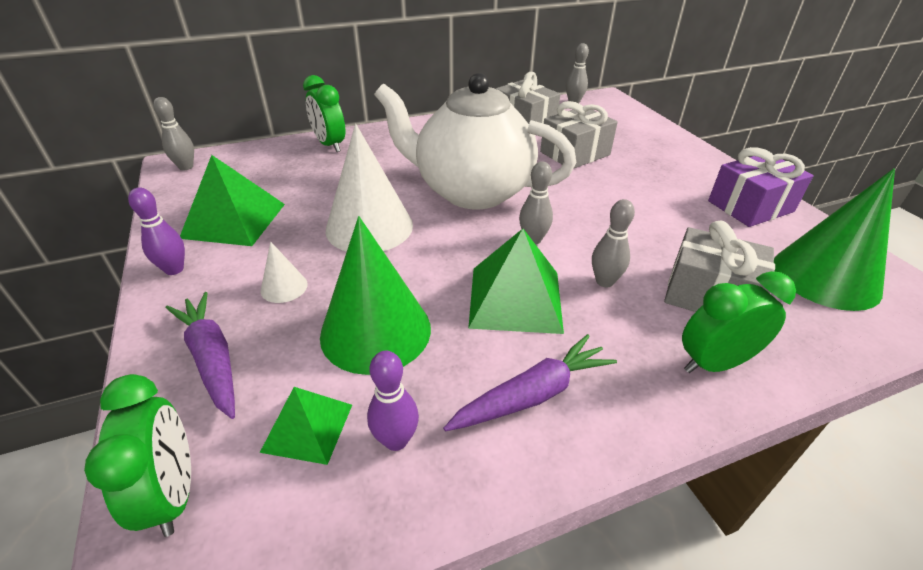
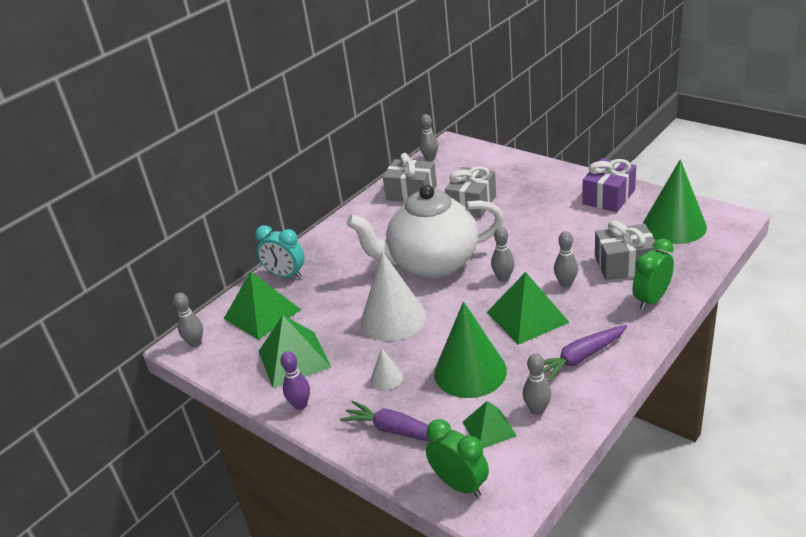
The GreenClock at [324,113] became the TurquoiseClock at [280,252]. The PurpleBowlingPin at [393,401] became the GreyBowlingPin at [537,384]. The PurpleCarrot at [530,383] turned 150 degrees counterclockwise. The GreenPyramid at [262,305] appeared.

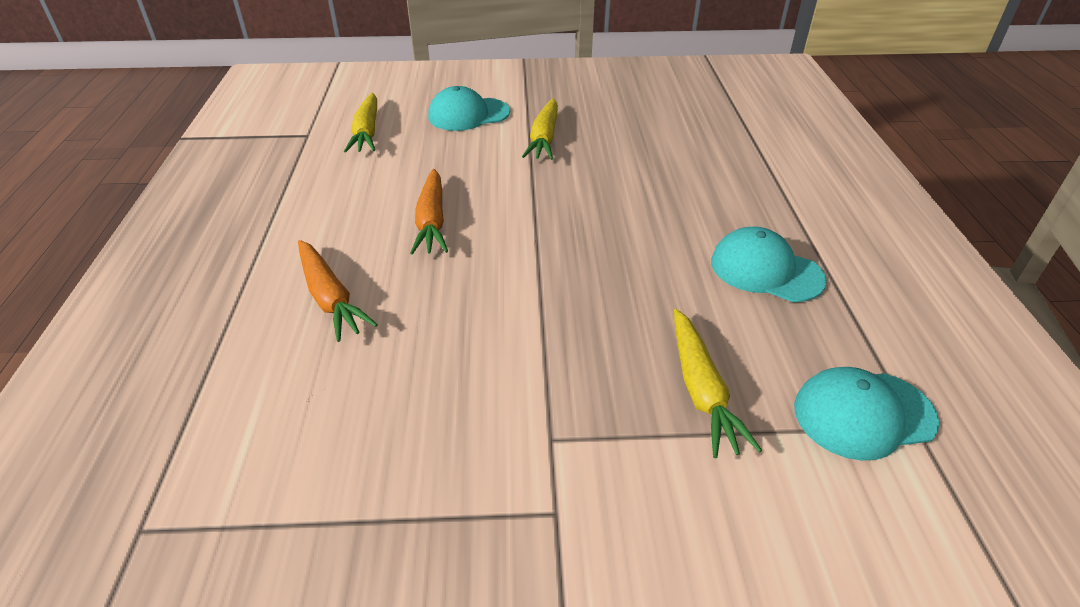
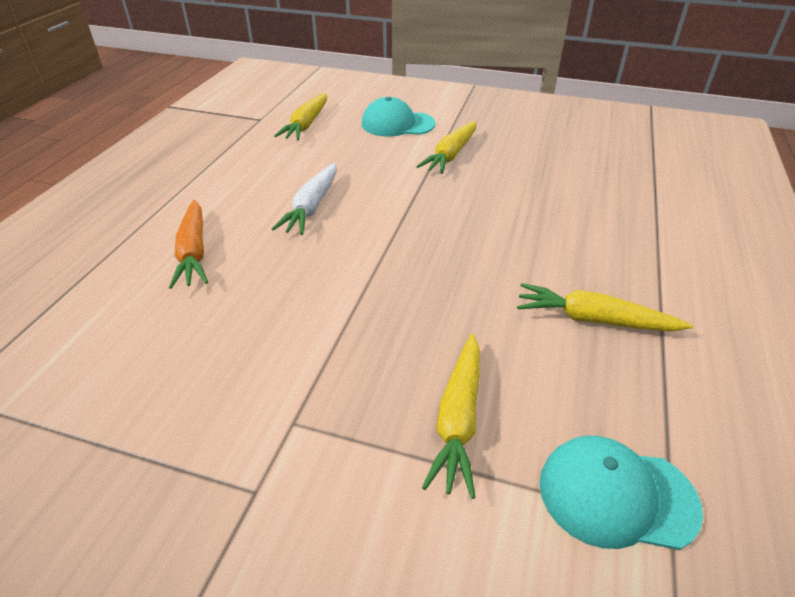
The OrangeCarrot at [429,212] became the WhiteCarrot at [304,199]. The TurquoiseCap at [769,264] was replaced by the YellowCarrot at [605,307].

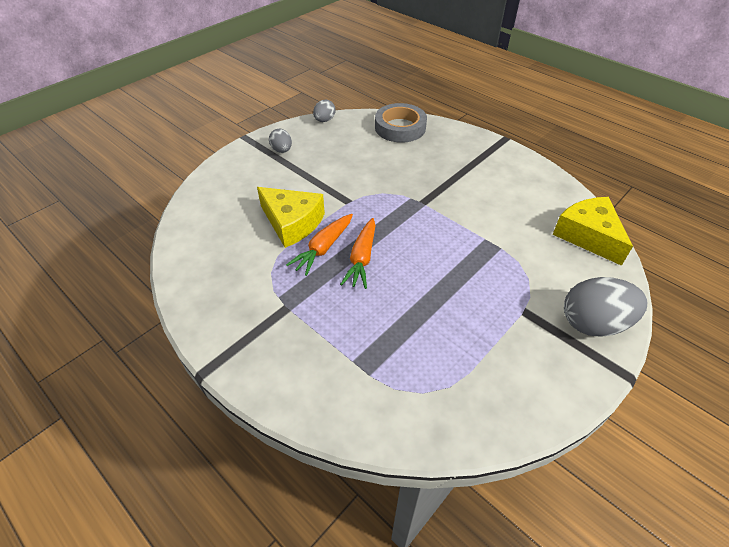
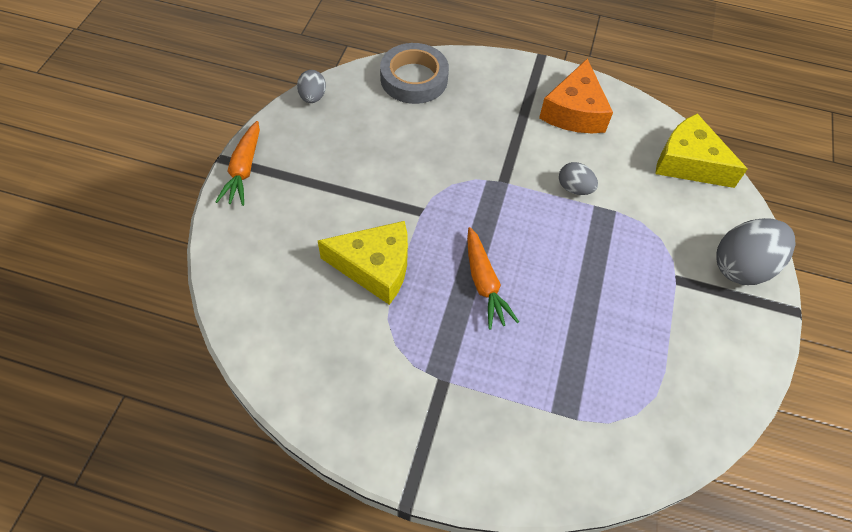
The GreyEgg moved from [280,141] to [578,178]. The OrangeCarrot moved from [319,245] to [237,163]. The OrangeCheese at [576,96] appeared.

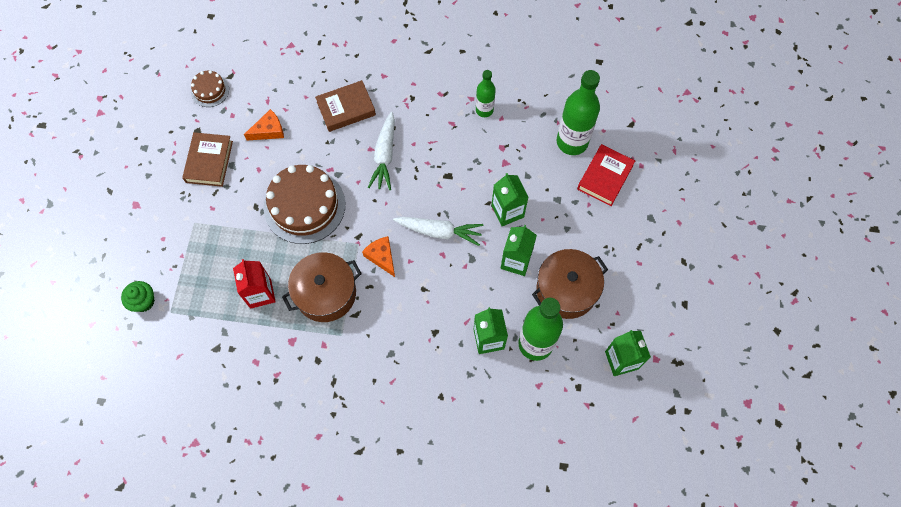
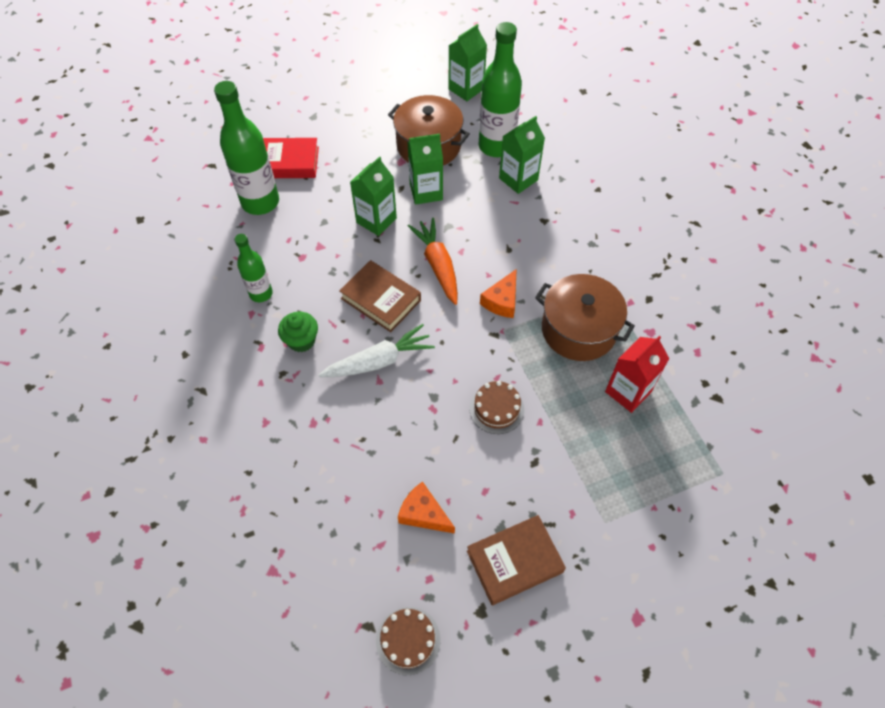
The GreenCupcake moved from [138,296] to [298,332]. The BrownCake at [304,204] changed to 0.49 times the size. The BrownBook moved from [345,106] to [380,296]. The WhiteCarrot at [438,231] became the OrangeCarrot at [433,261].

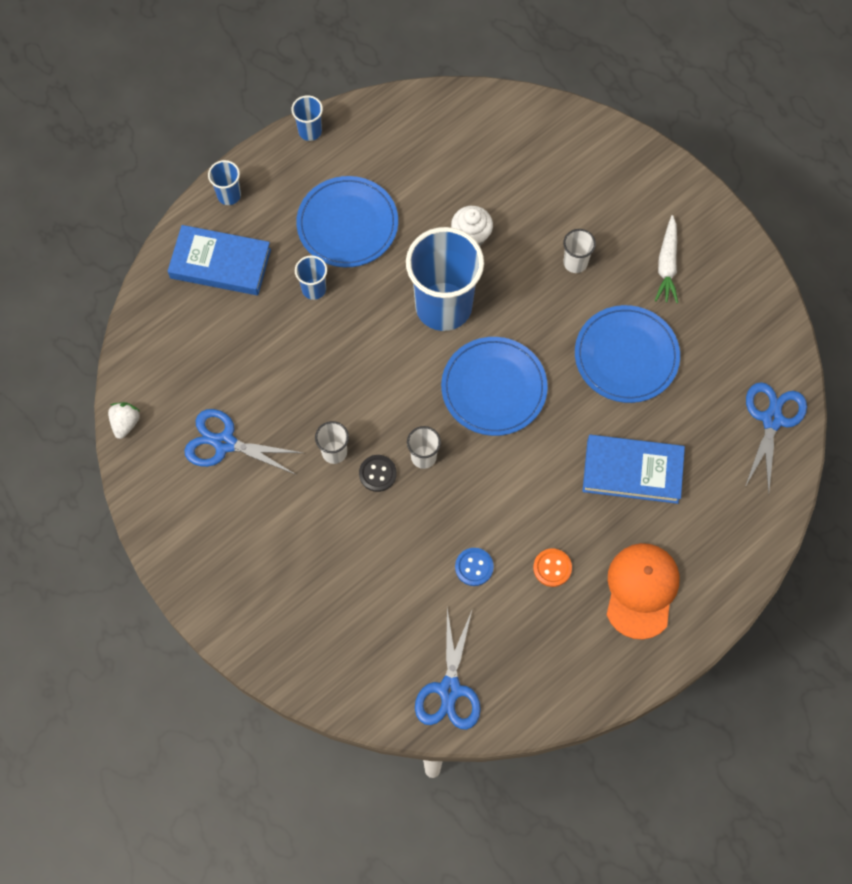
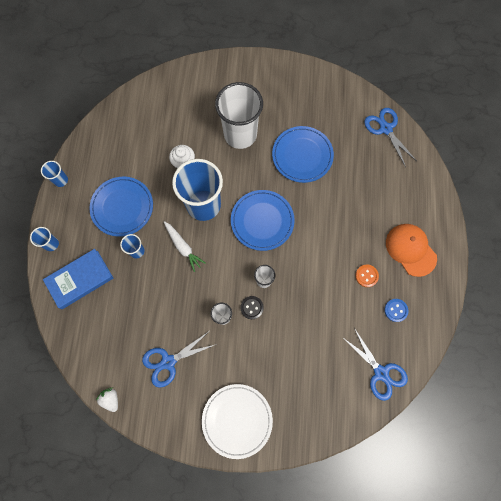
The BlueButton moved from [474,567] to [396,310]. The WhiteCup at [579,251] changed to 2.30 times the size. The BlueBook at [633,469] disappeared. The WhiteCarrot moved from [666,259] to [185,246]. The WhitePlate at [237,421] appeared.

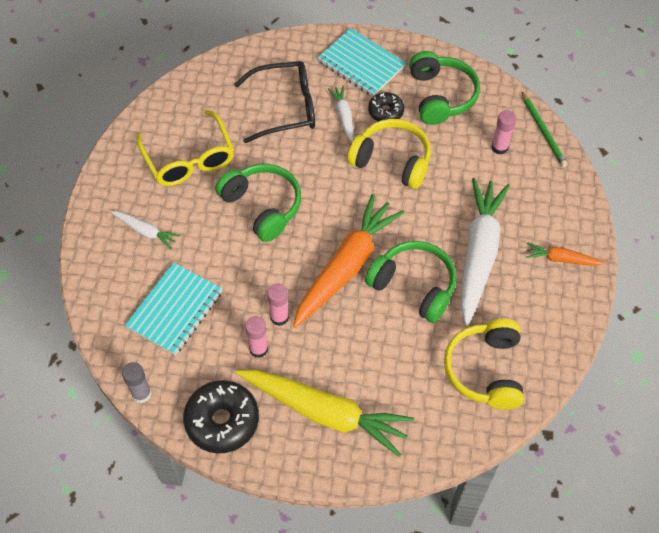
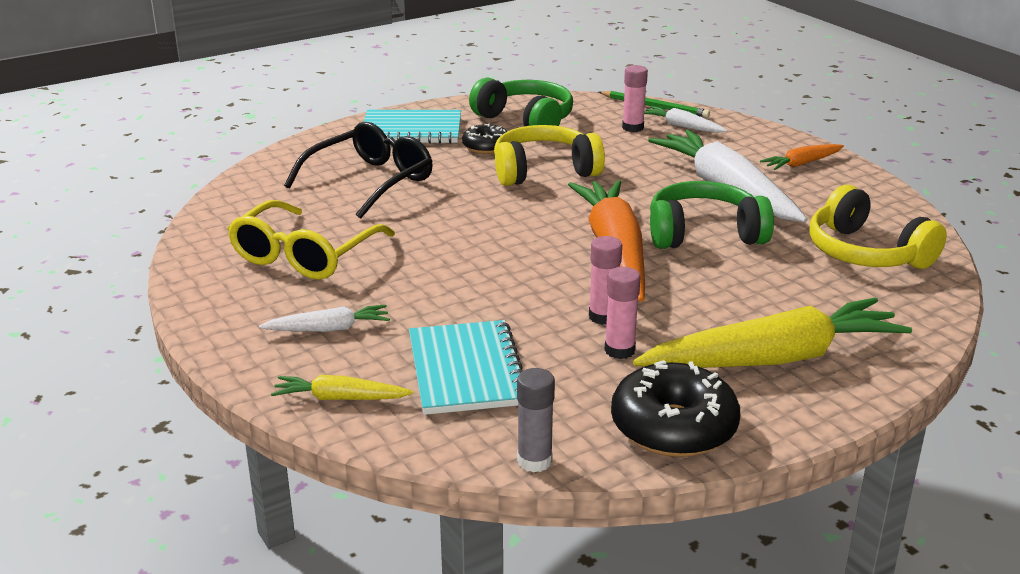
The YellowGlasses at [185,148] turned 90 degrees clockwise. The GreenHeadphones at [258,203] disappeared. The WhiteCarrot moved from [341,113] to [685,119]. The YellowCarrot at [342,387] appeared.

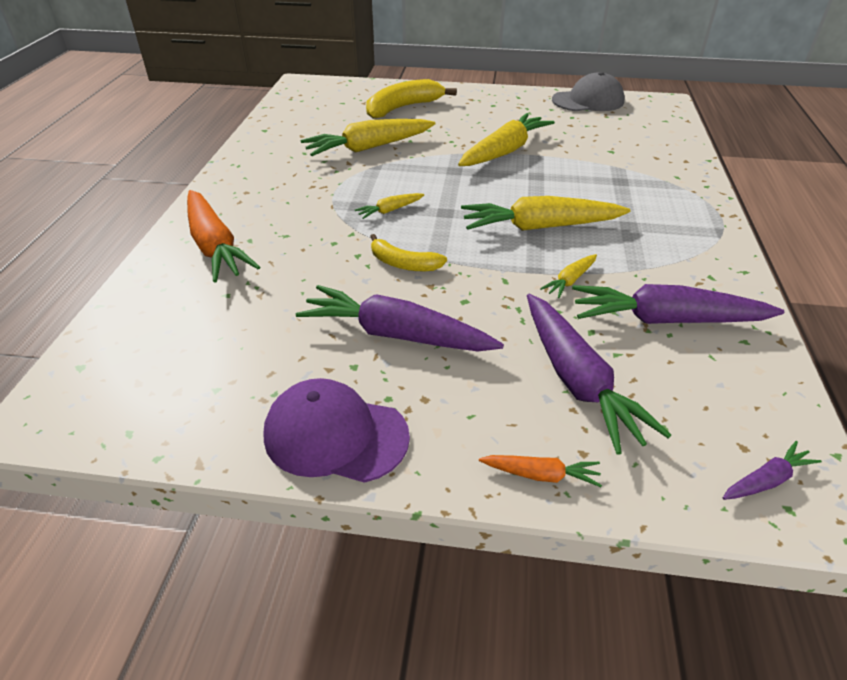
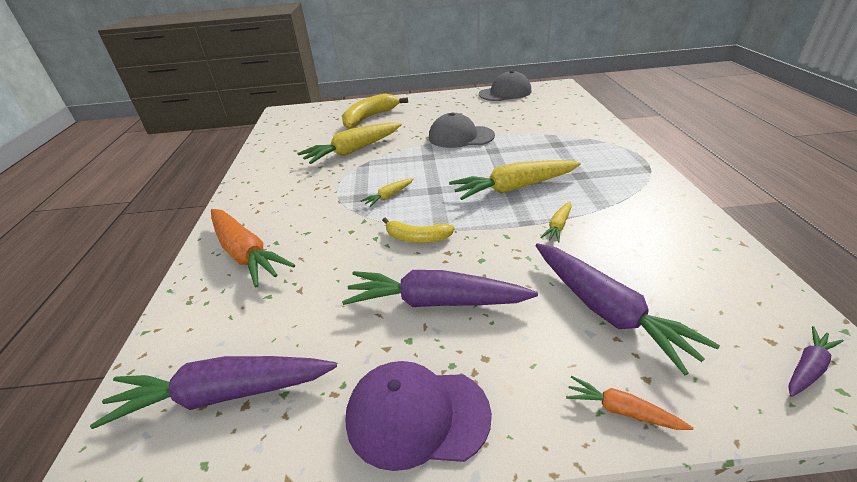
The YellowCarrot at [506,139] was replaced by the GreyCap at [462,130]. The OrangeCarrot at [540,471] turned 150 degrees counterclockwise. The PurpleCarrot moved from [678,304] to [213,392].

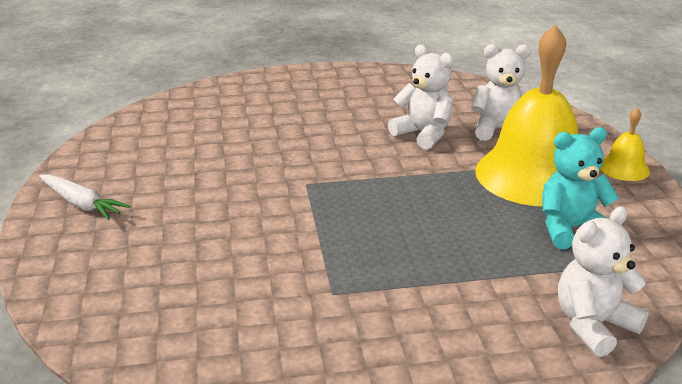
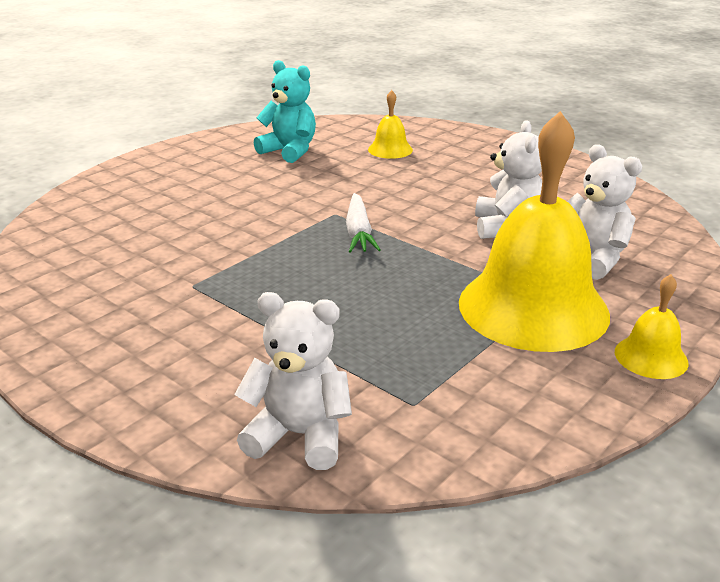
The WhiteCarrot moved from [84,197] to [363,223]. The TurquoiseTeddyBear moved from [580,188] to [285,111]. The YellowBell at [390,124] appeared.

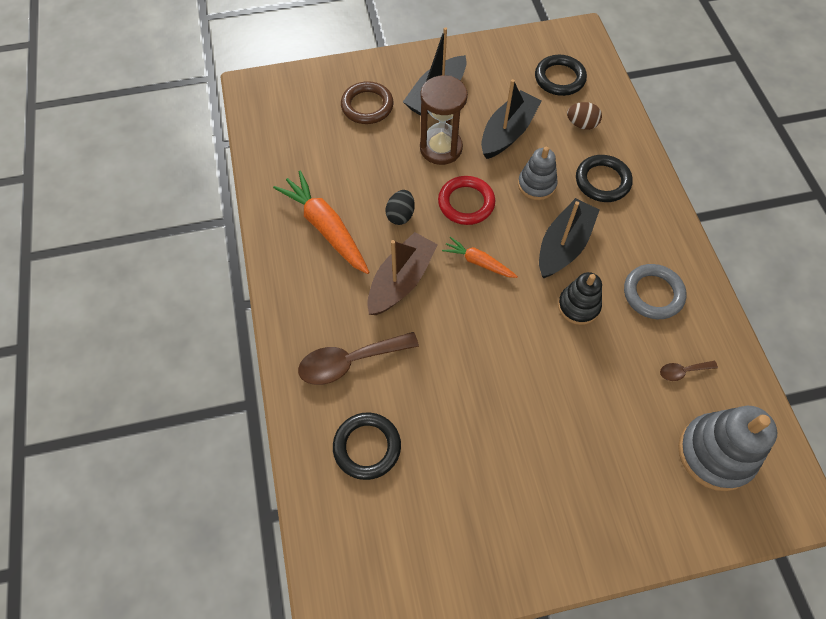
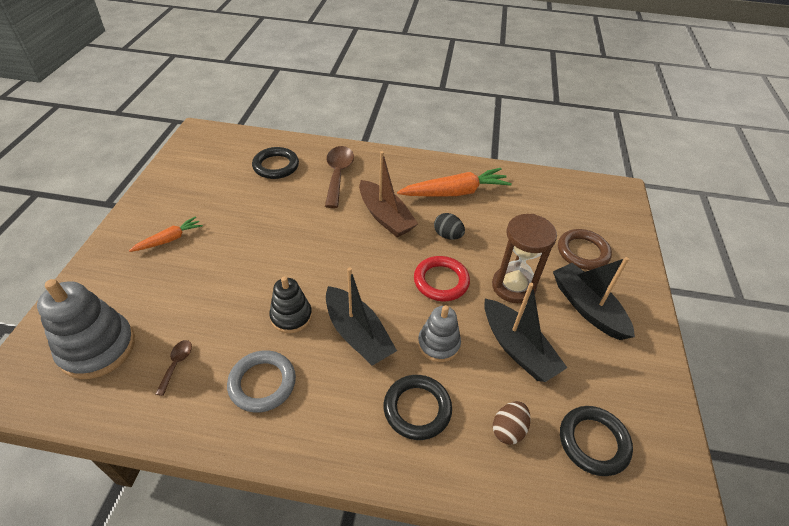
The OrangeCarrot moved from [480,257] to [166,234].

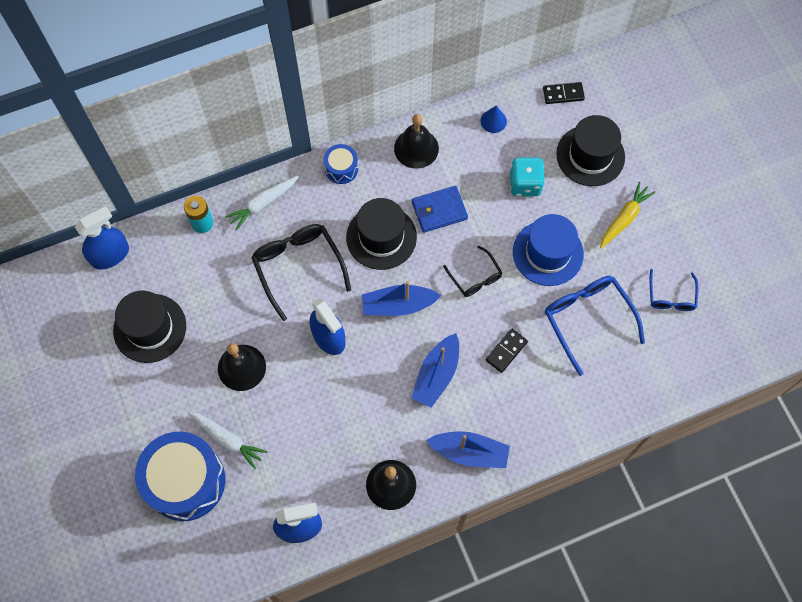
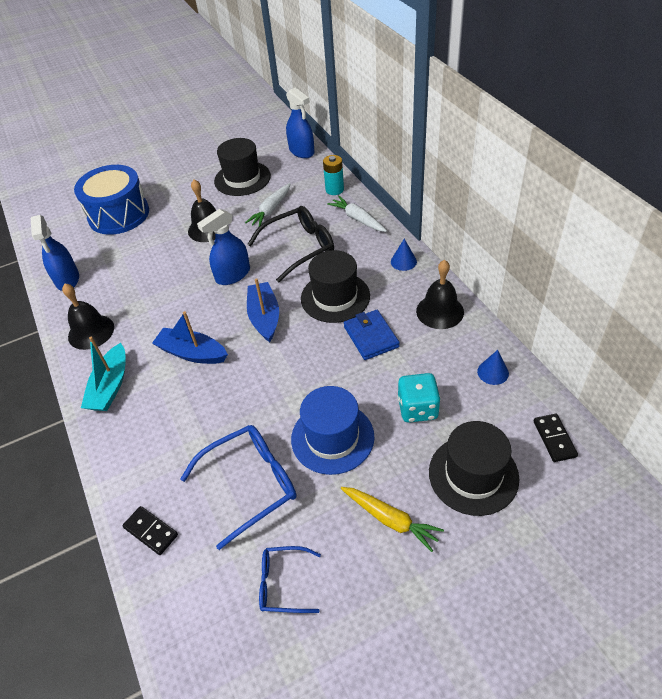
The WhiteCarrot moved from [227,440] to [268,204]. The BlueDrum at [341,164] was replaced by the BlueCone at [404,255]. The BlueBoat at [468,449] became the TurquoiseBoat at [103,374]. The BlackGlasses at [472,271] disappeared. The BlackDomino moved from [507,351] to [150,530].

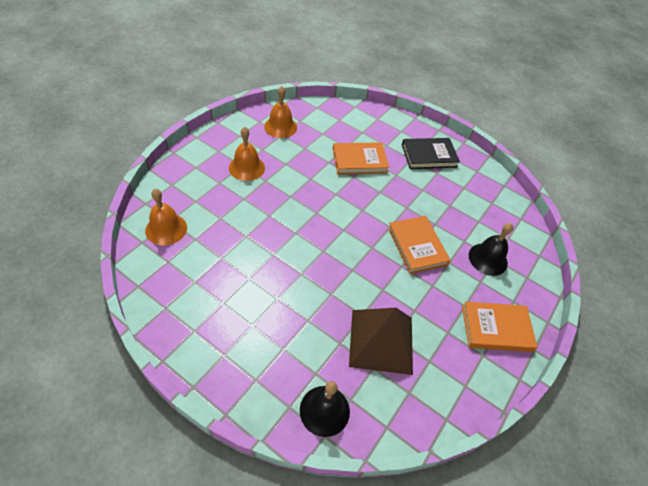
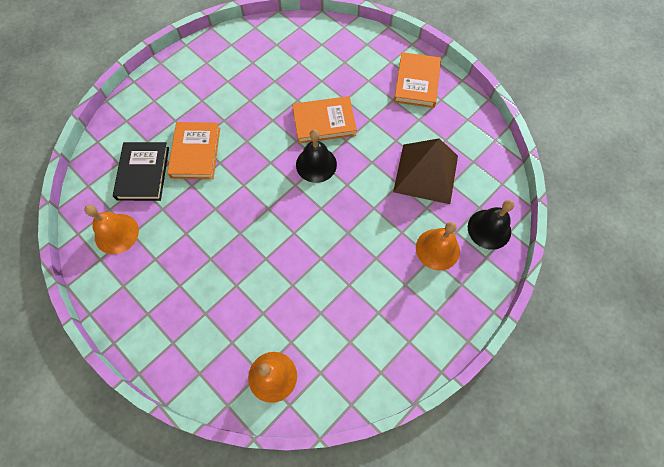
The OrangeBell moved from [247,154] to [438,246]. The BlackBook moved from [431,153] to [141,171]. The BlackBell moved from [491,249] to [316,156].

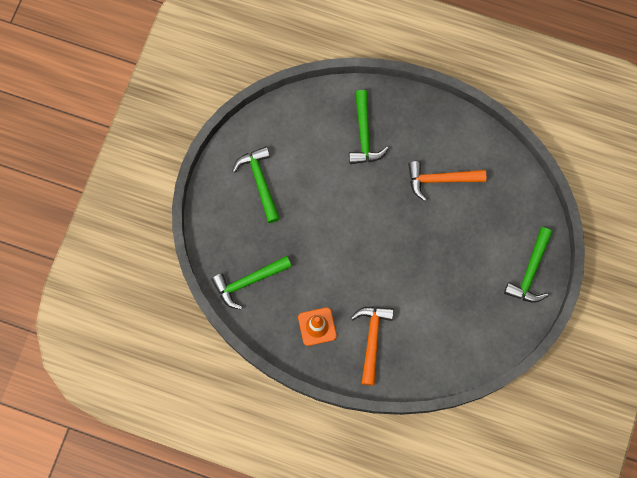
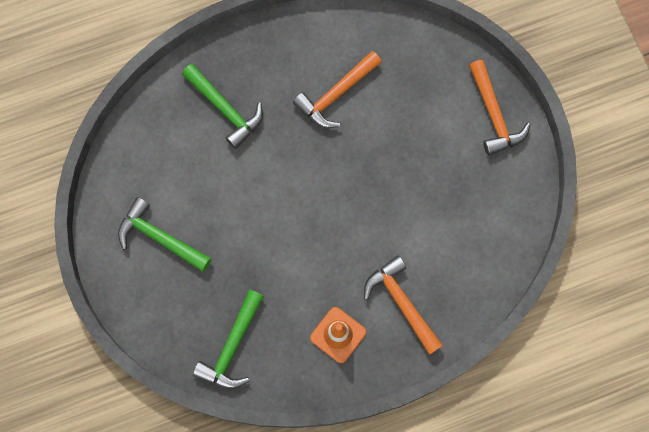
The GreenHammer at [528,265] became the OrangeHammer at [500,107].

